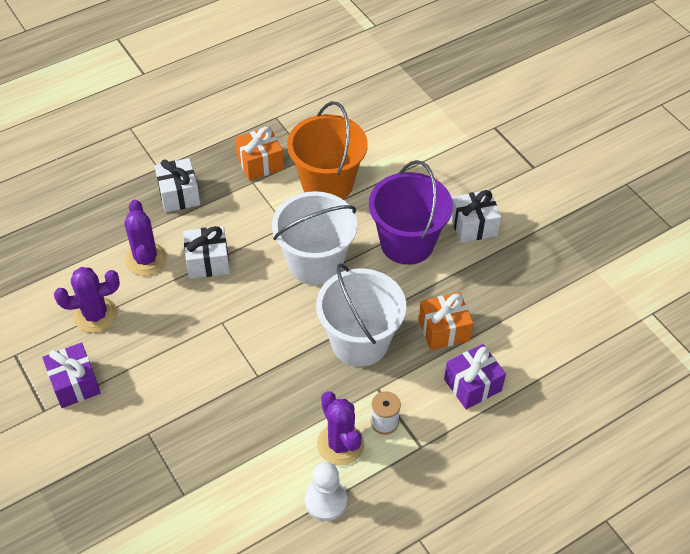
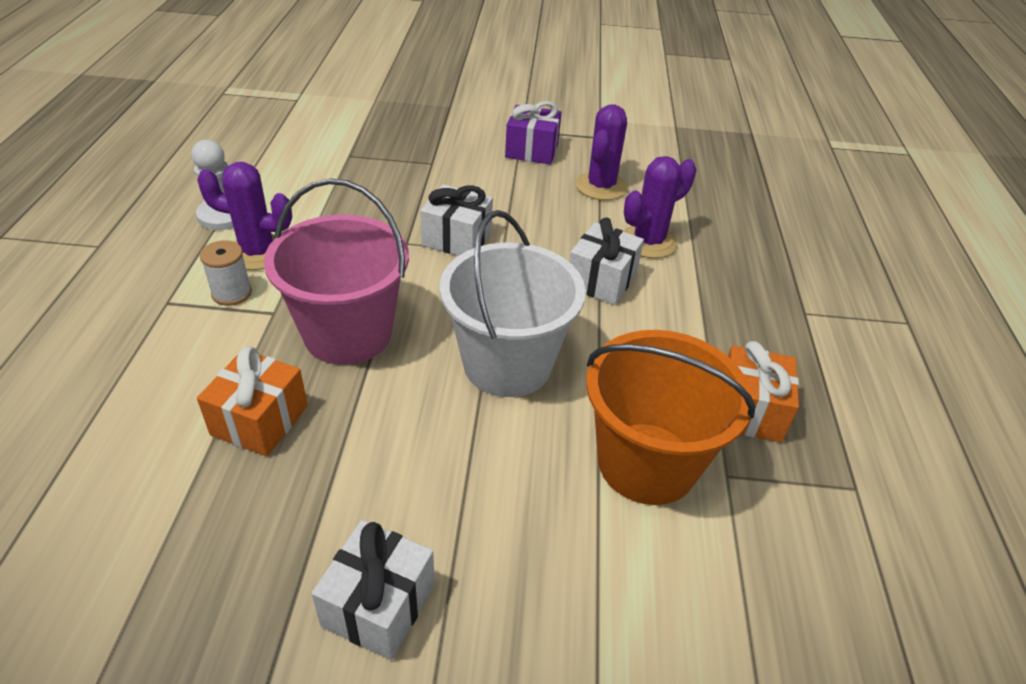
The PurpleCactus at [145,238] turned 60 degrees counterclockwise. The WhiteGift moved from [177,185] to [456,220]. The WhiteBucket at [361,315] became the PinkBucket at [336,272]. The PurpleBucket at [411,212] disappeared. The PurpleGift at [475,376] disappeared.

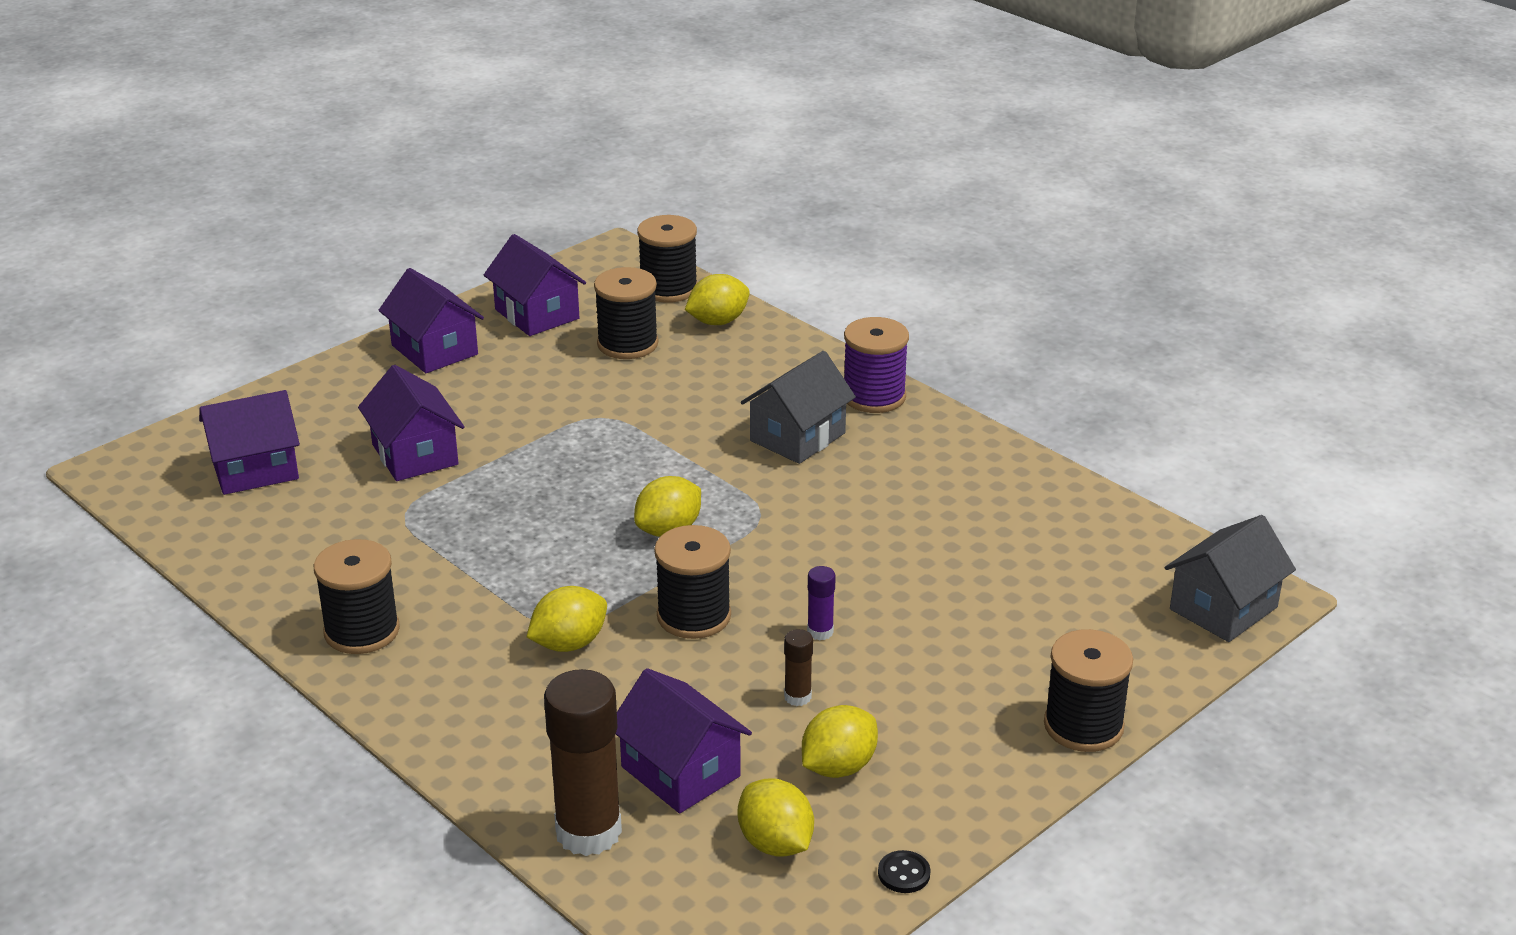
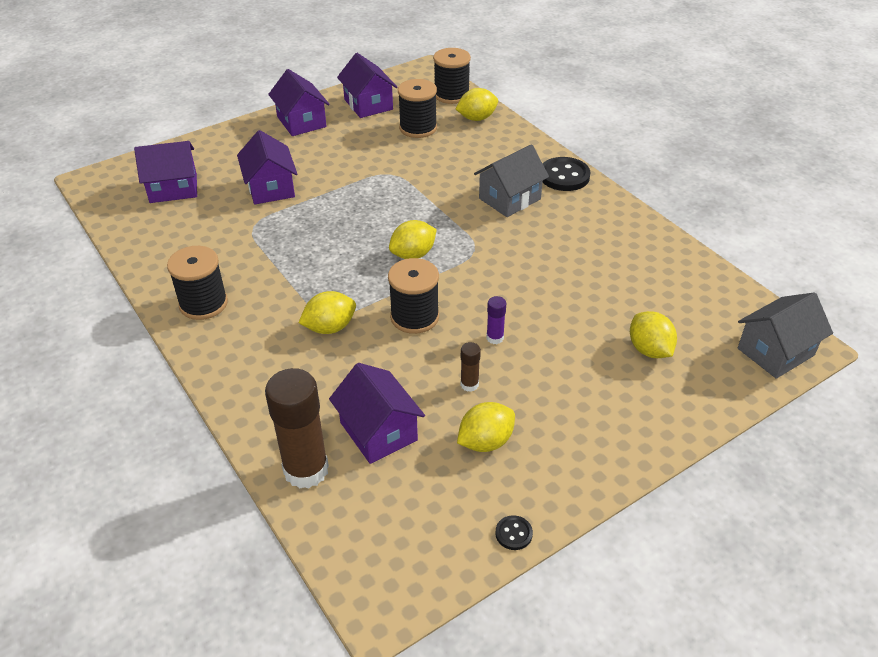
The YellowLemon moved from [776,817] to [653,334]. The PurpleSpool at [876,365] was replaced by the BlackButton at [566,174]. The BlackSpool at [1088,690] disappeared.

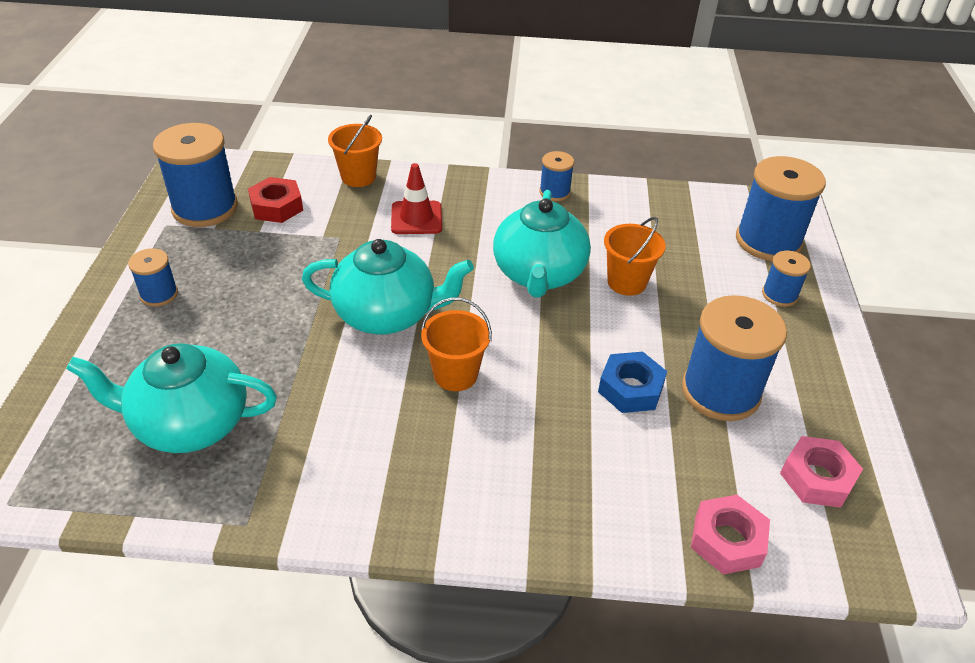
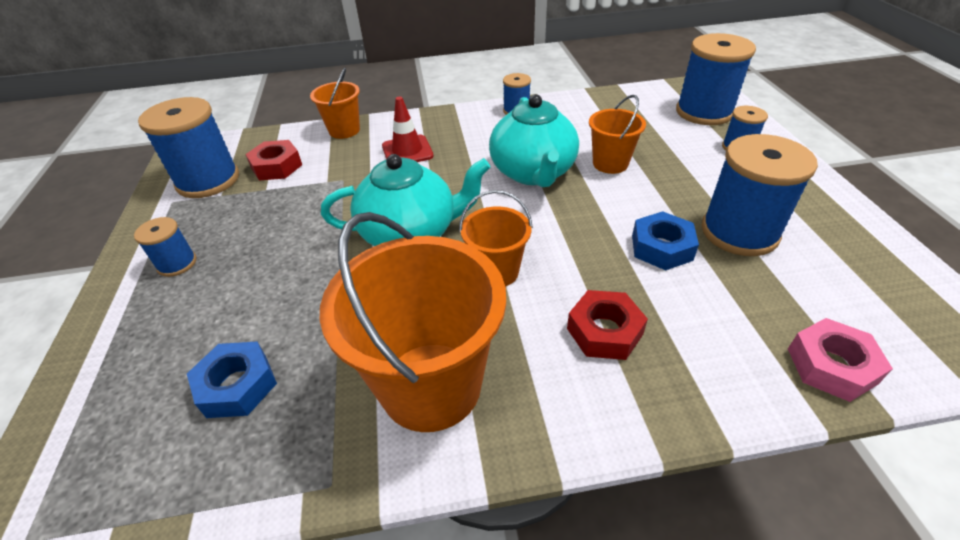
The TurquoiseTeapot at [171,398] was replaced by the BlueNut at [232,380]. The PinkNut at [821,472] disappeared. The OrangeBucket at [413,322] appeared. The RedNut at [607,325] appeared.

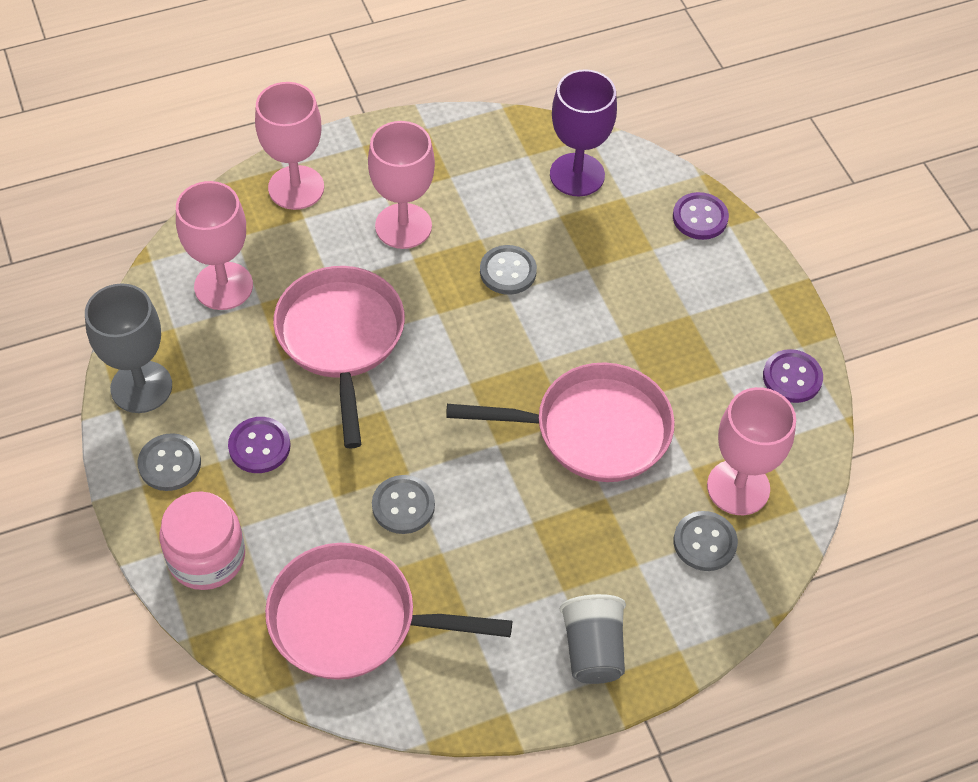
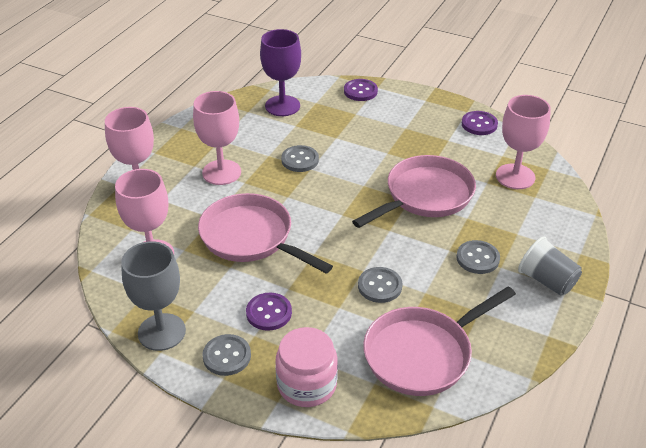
The GreyButton moved from [706,541] to [478,257].

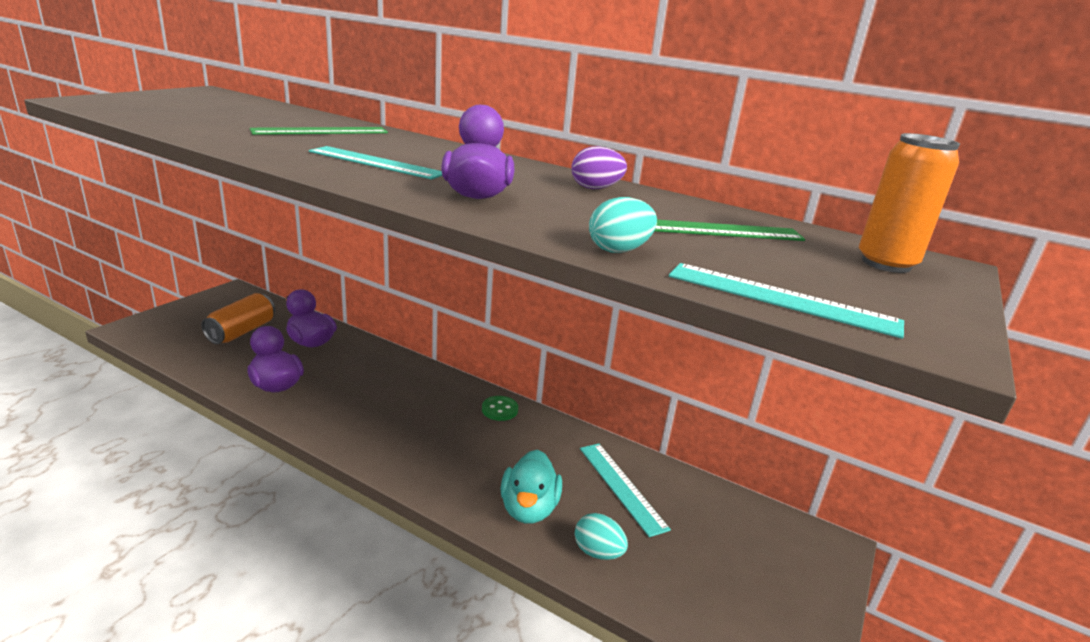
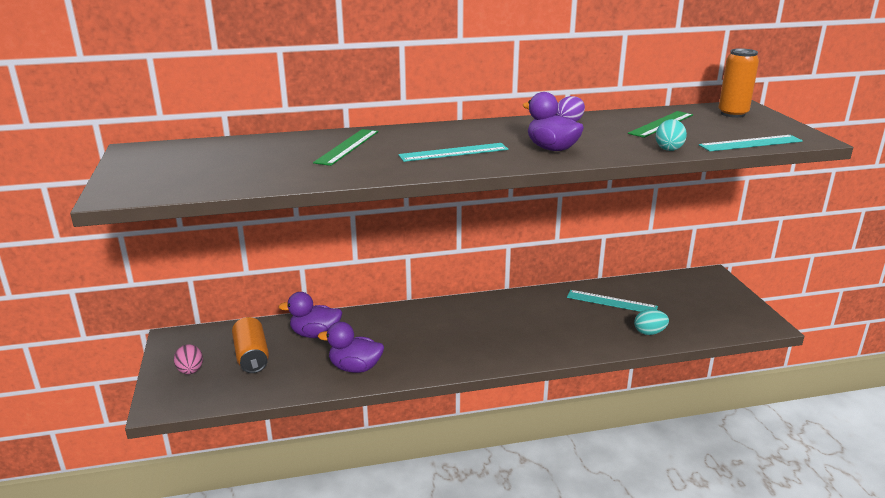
The GreenButton at [500,408] disappeared. The TurquoiseDuck at [531,487] disappeared. The PinkEgg at [188,359] appeared.

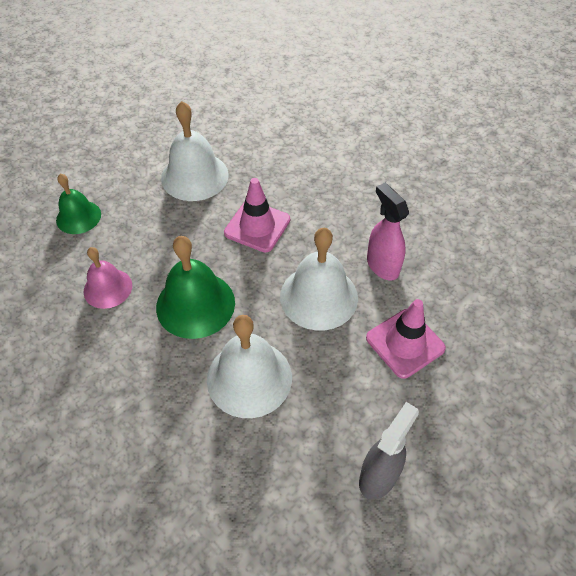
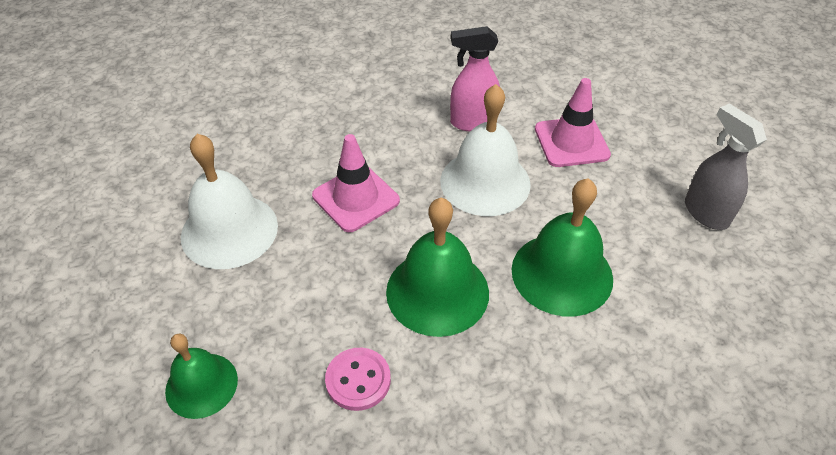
The PinkBell at [107,278] was replaced by the PinkButton at [358,379]. The WhiteBell at [249,366] became the GreenBell at [562,247].

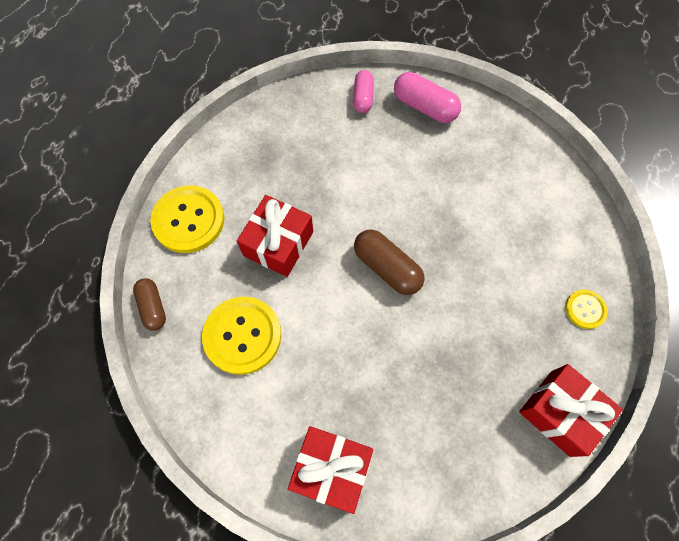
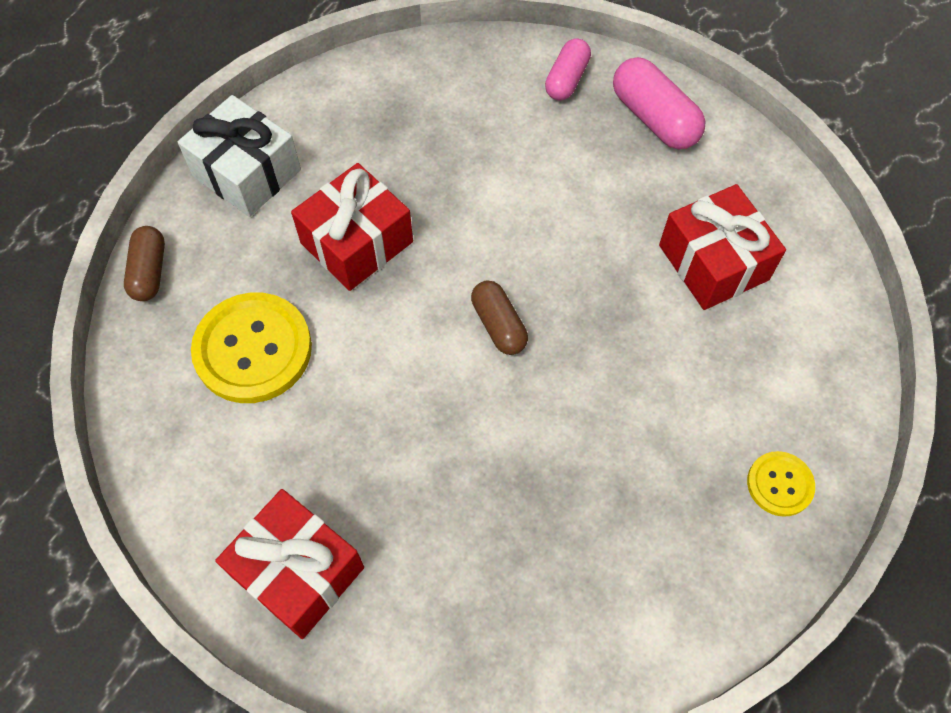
The YellowButton at [187,219] was replaced by the WhiteGift at [239,156]. The BrownCapsule at [389,262] changed to 0.66 times the size. The RedGift moved from [571,410] to [722,247].

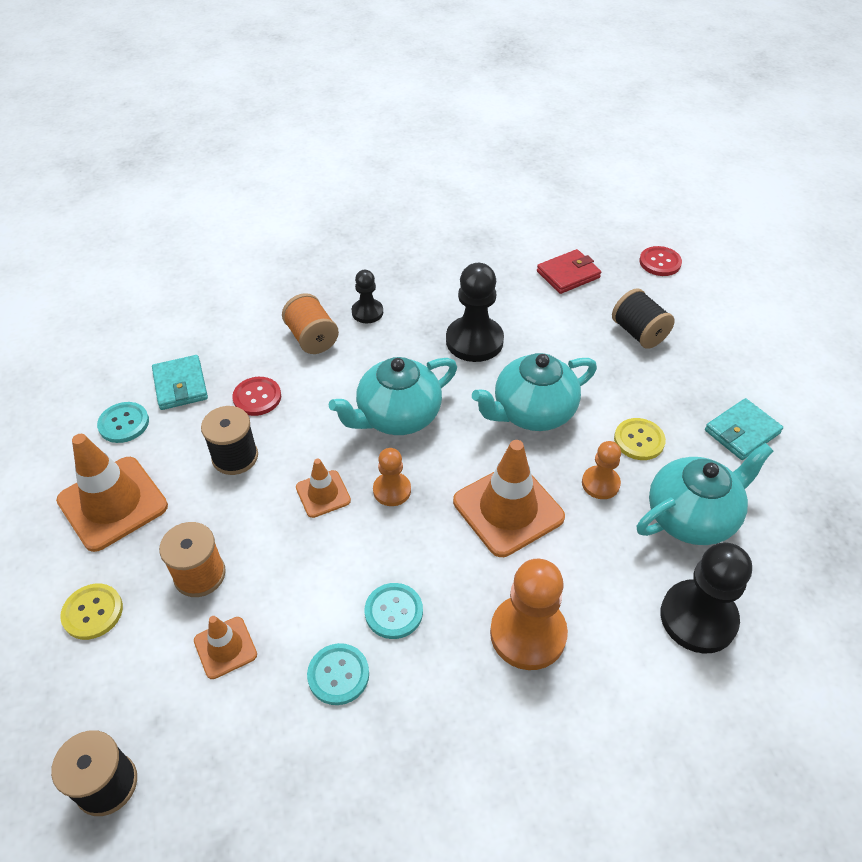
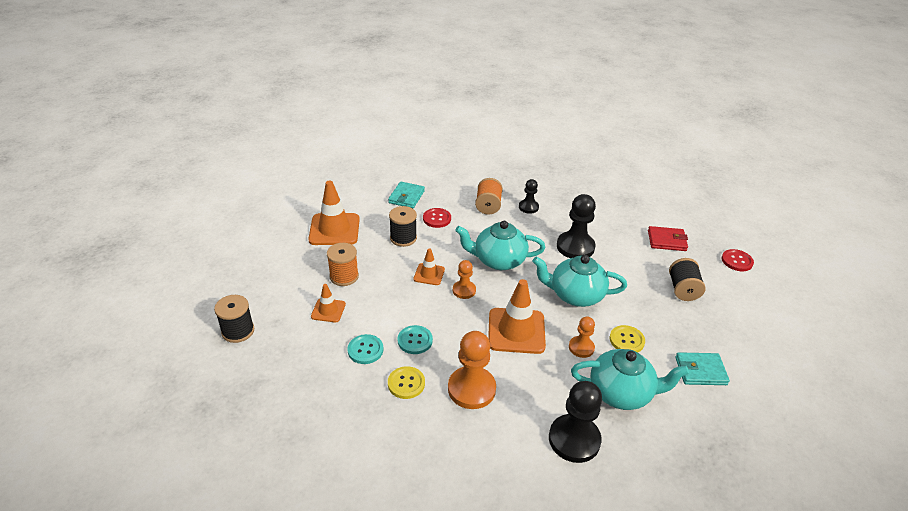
The YellowButton moved from [91,612] to [406,382]. The TurquoiseButton at [123,422] disappeared.

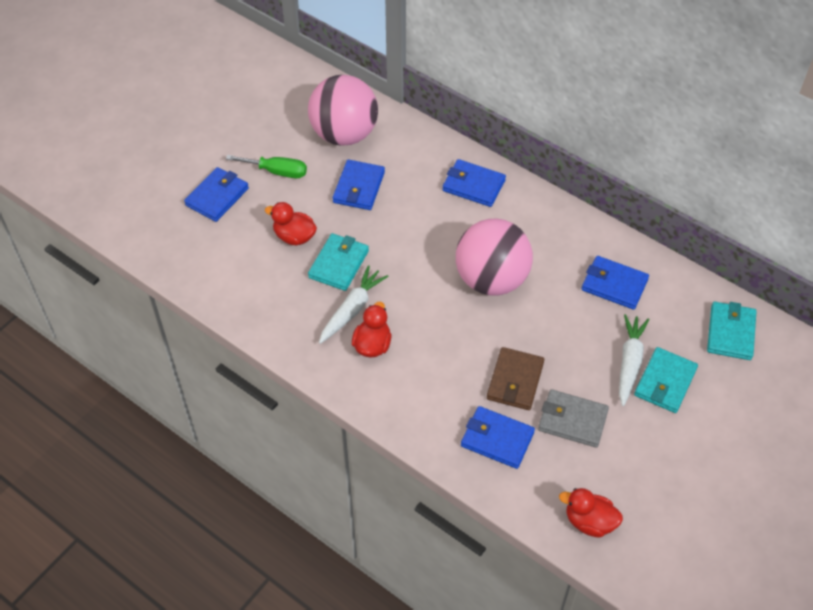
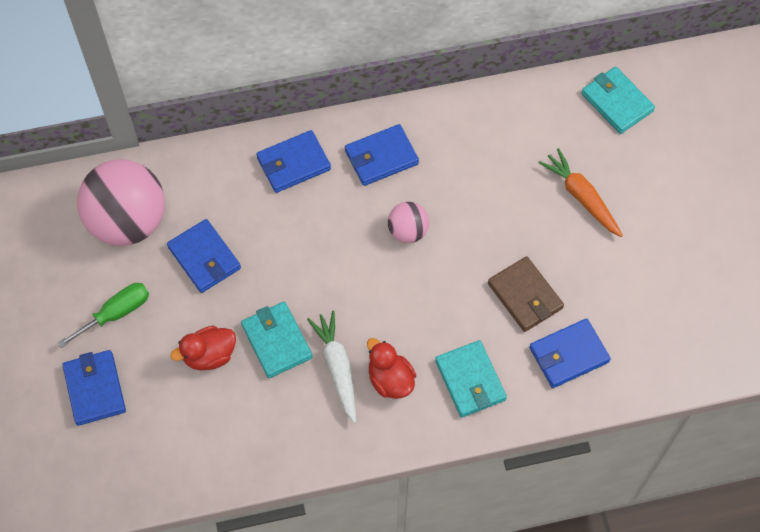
The PinkBall at [494,257] changed to 0.49 times the size. The GreyWallet at [573,418] disappeared. The RedDuck at [591,513] disappeared. The BlueWallet moved from [615,283] to [382,155]. The WhiteCarrot at [634,360] became the OrangeCarrot at [580,192]. The TurquoiseWallet moved from [666,380] to [471,378].

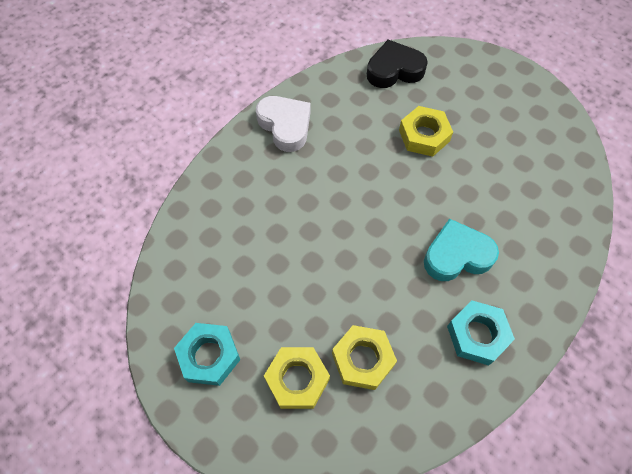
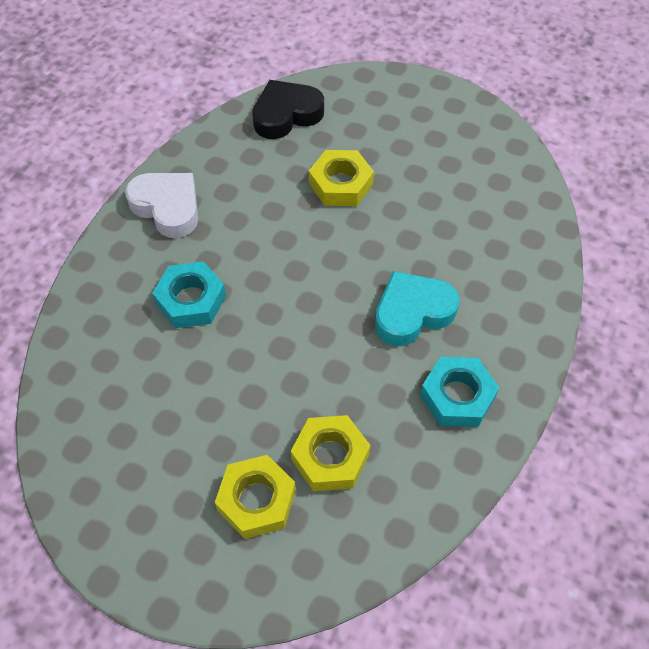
The TurquoiseNut moved from [207,354] to [189,294].

